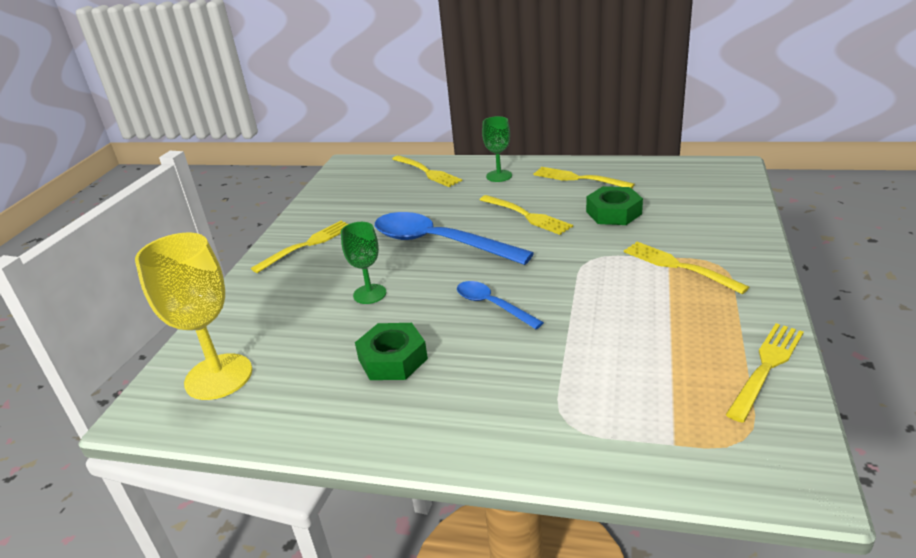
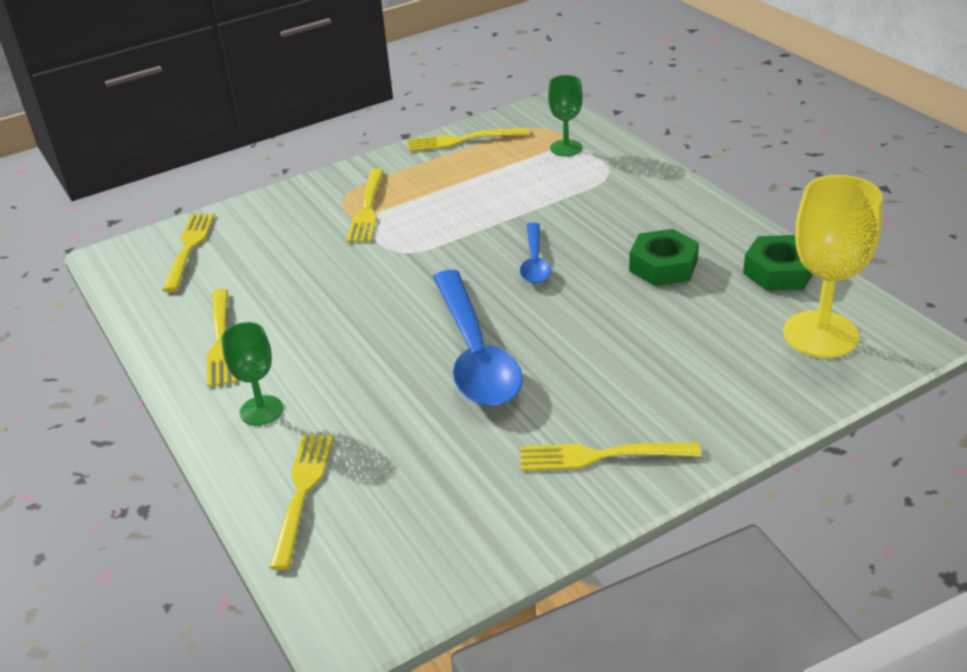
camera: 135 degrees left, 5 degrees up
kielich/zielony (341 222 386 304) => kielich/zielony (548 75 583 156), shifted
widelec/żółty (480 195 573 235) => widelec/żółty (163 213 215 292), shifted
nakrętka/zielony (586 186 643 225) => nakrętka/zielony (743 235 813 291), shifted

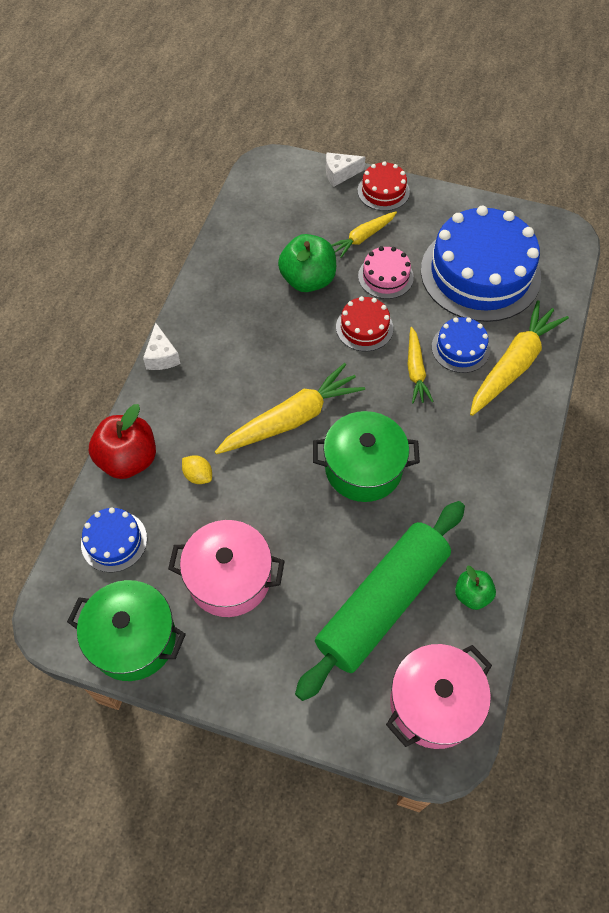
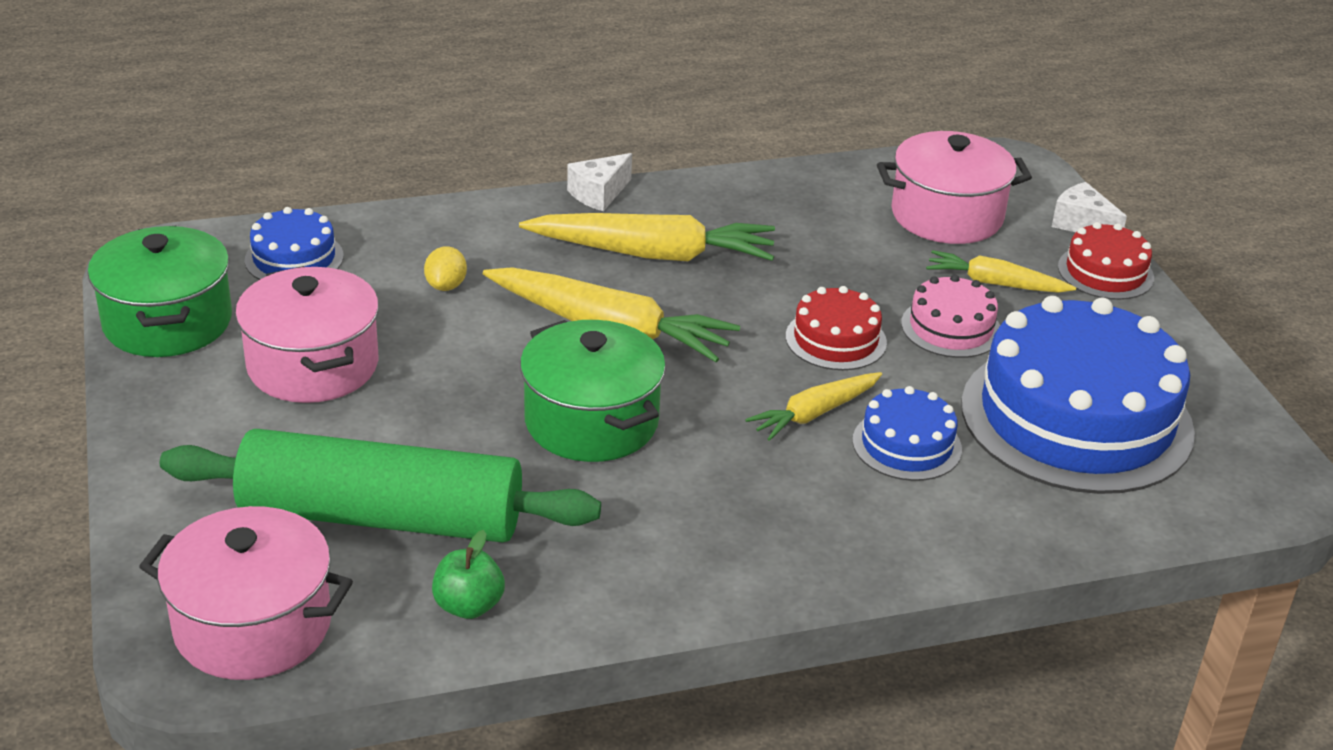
camera: 55 degrees right, 25 degrees down
jabłko/czerwony (89 404 156 479) => nothing
jabłko/zielony (278 234 336 292) => nothing
nothing => garnek/różowy (877 131 1032 244)
marchewka/żółty (470 300 569 416) => marchewka/żółty (519 213 775 261), shifted

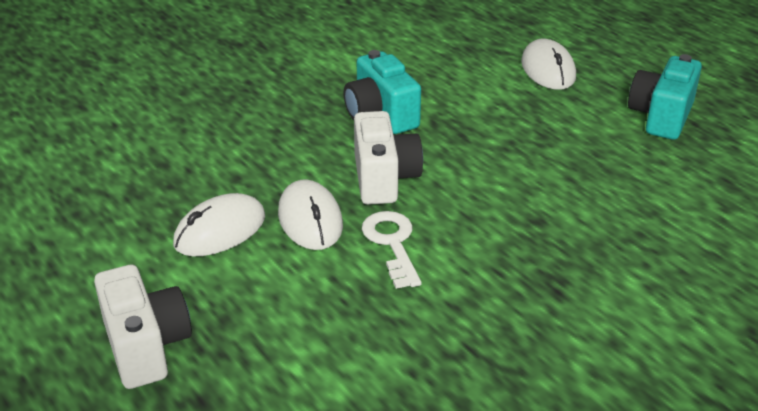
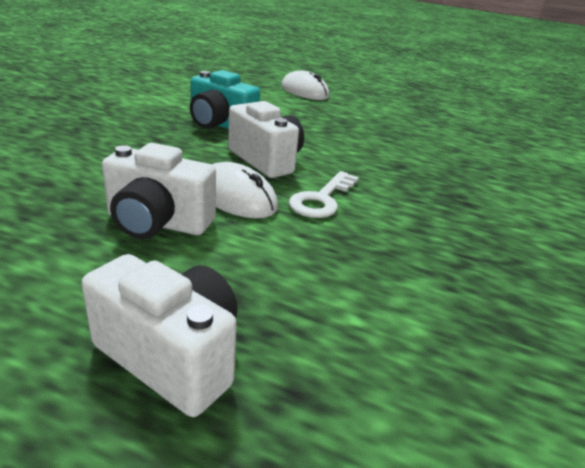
camera: 35 degrees left, 5 degrees down
aparat fotograficzny/turkusowy (628 54 702 140) => nothing
myszka/biały (173 193 265 257) => aparat fotograficzny/biały (102 143 216 239)
klucz/biały (362 211 421 289) => klucz/biały (289 171 359 218), 105 degrees counterclockwise

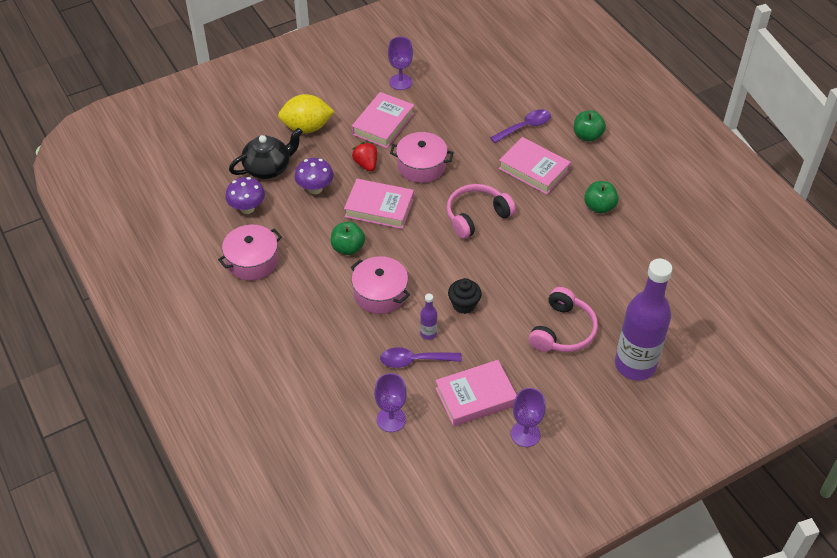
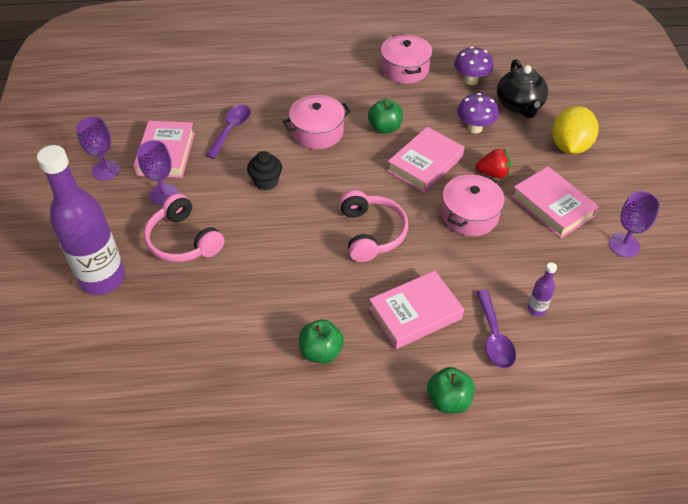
camera: 115 degrees right, 0 degrees up
kielich/fioletowy (374 373 407 432) => kielich/fioletowy (137 140 178 205), shifted
butelka/fioletowy (420 294 437 340) => butelka/fioletowy (528 262 557 316), shifted

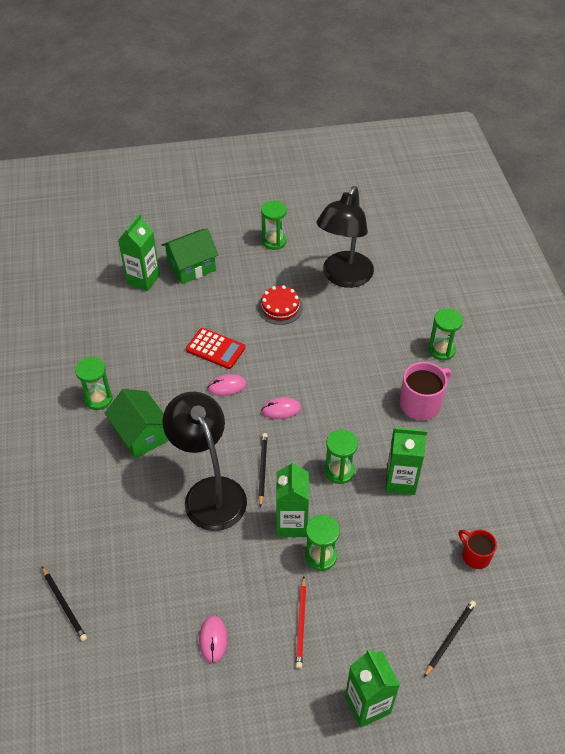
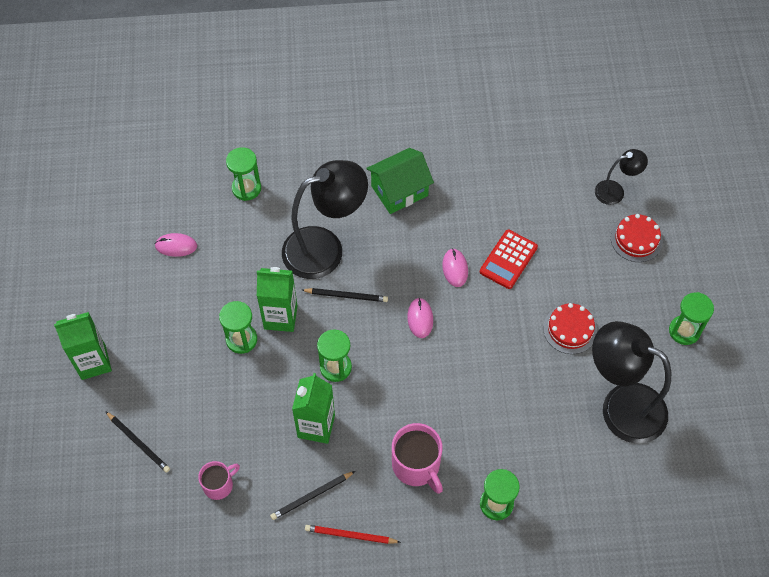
camera: 95 degrees right, 10 degrees up
ołówek/czarny (42 567 87 641) => ołówek/czarny (270 471 355 520), shifted
klepsydra/zielony (75 357 113 410) => klepsydra/zielony (226 147 261 201), shifted
ołówek/czerwony (295 577 306 669) => ołówek/czerwony (305 525 401 544), shifted
karton mleka/zielony (118 214 160 291) => lampka/czarny (595 149 648 205)
domek/zielony (162 228 218 284) => tort/czerwony (611 214 663 262)
kubek/czerwony (459 529 497 569) => kubek/różowy (198 461 240 500)

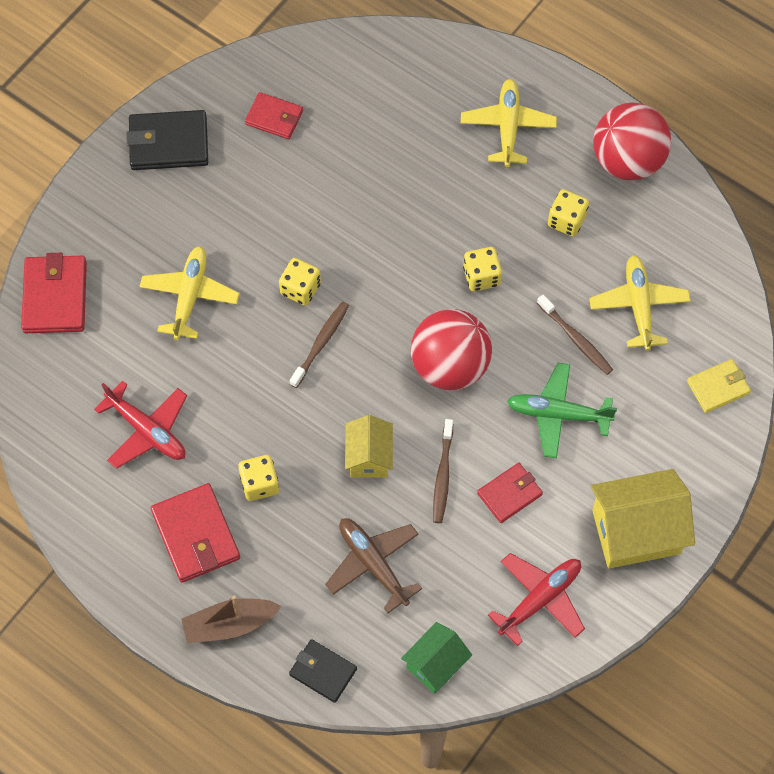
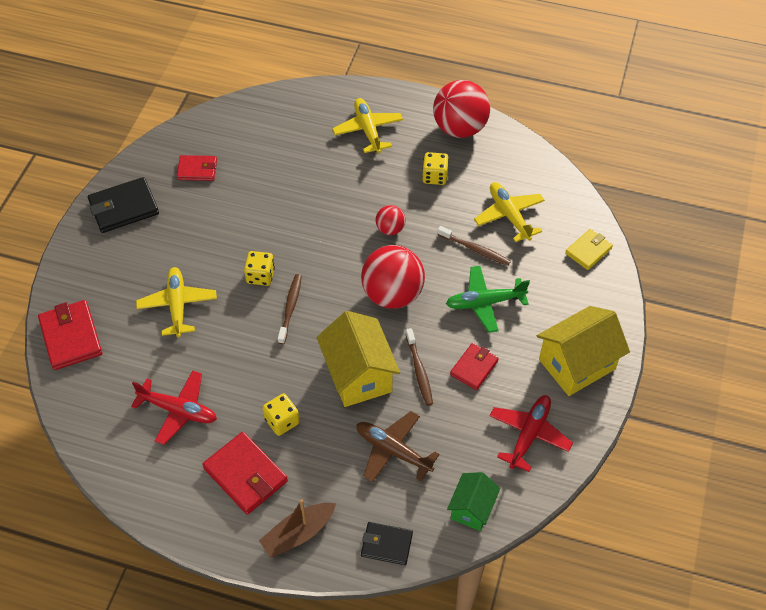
camera: 20 degrees left, 10 degrees down
kostka do gry/żółty (463 247 502 291) => piłka/czerwony (376 205 406 235)
domek/żółty (345 415 393 477) => domek/żółty (317 311 400 407), x1.70

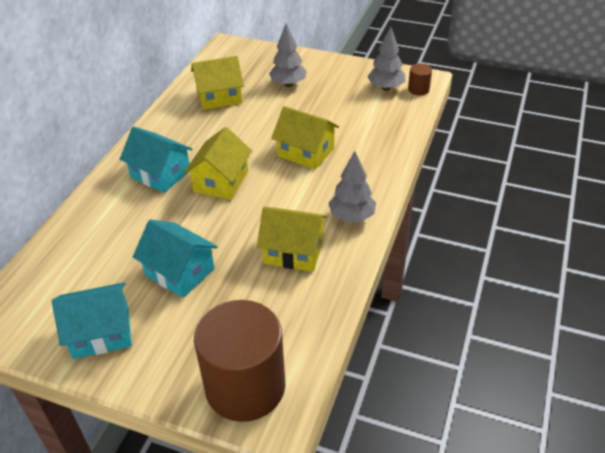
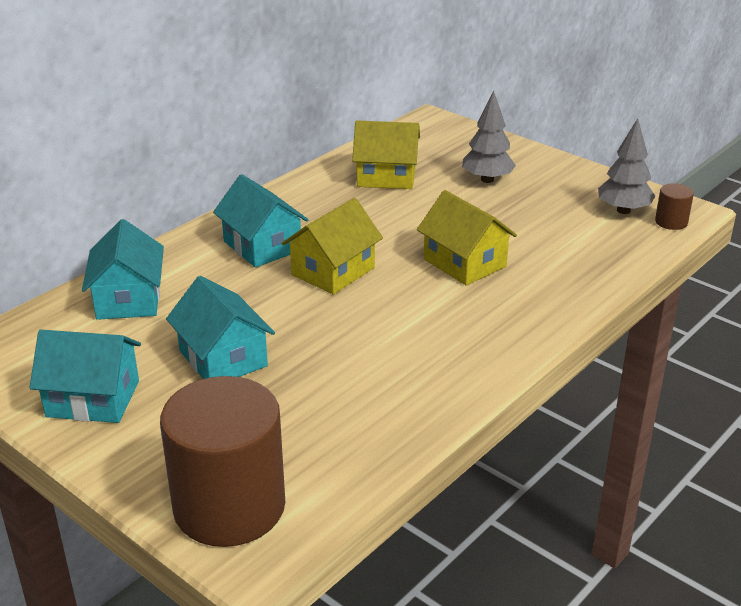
camera: 20 degrees right, 10 degrees down
domek/żółty (257 207 328 272) => nothing
drzewko/szary (328 151 376 222) => nothing
nothing => domek/turkusowy (82 219 164 320)

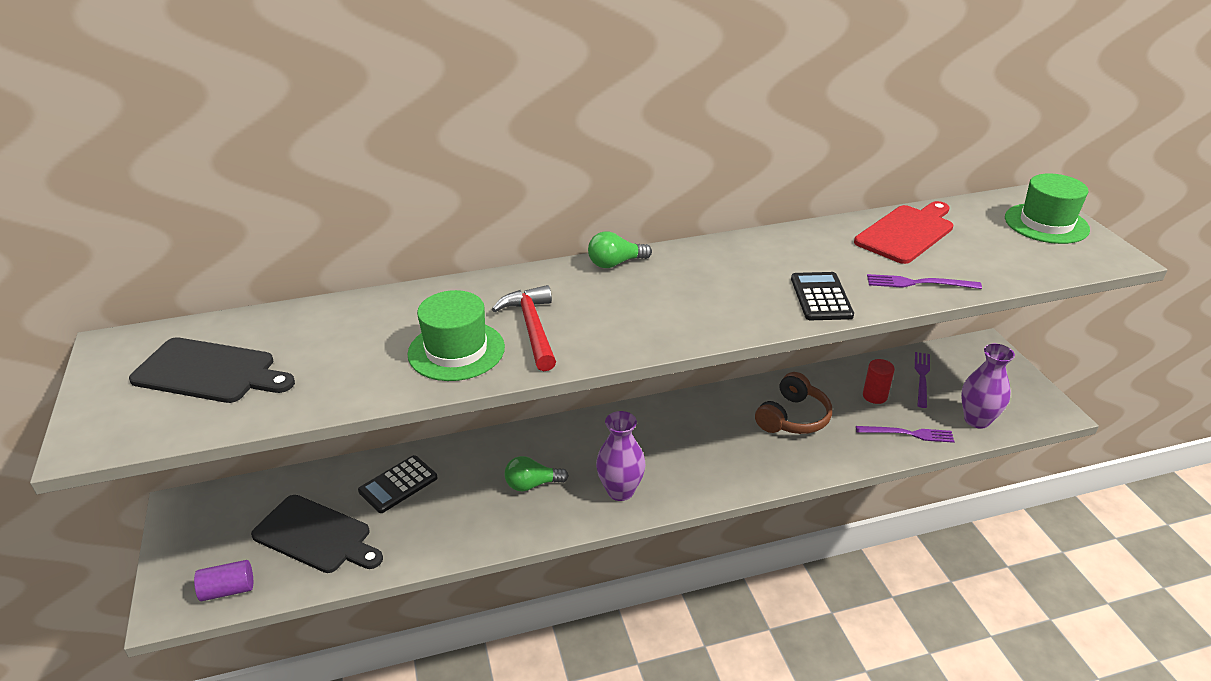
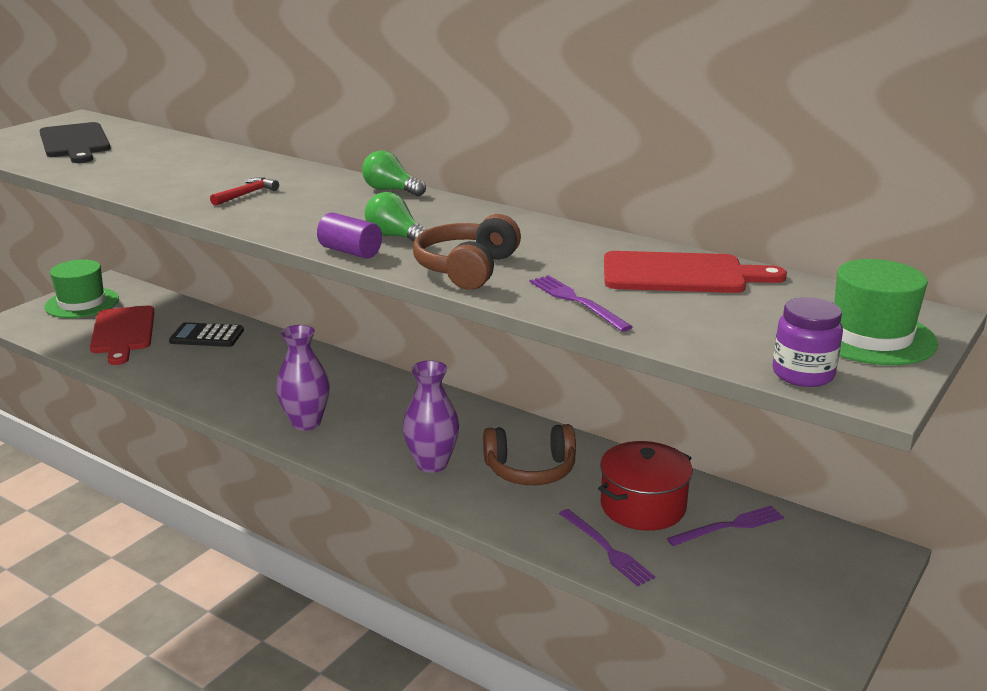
camera: 50 degrees right, 10 degrees down
nothing => słoik/fioletowy (772 297 843 387)
walec/fioletowy (194 560 253 601) => walec/fioletowy (317 212 382 259), shifted
kapelusz/zielony (408 290 505 381) => kapelusz/zielony (44 259 119 318), shifted
żarówka/zielony (504 456 569 491) => żarówka/zielony (365 192 427 242), shifted
wazon/fioletowy (961 344 1015 429) => wazon/fioletowy (403 360 459 473), shifted
kalkulator/czarny (791 272 854 320) => słuchawki/brązowy (413 214 521 290)
walec/czerwony (863 359 895 404) => garnek/czerwony (598 441 693 531)
deska do krojenia/czarny (251 495 383 573) => deska do krojenia/czerwony (90 305 154 365)
młotek/czerwony (492 285 556 371) => młotek/czerwony (210 177 279 206), x0.60

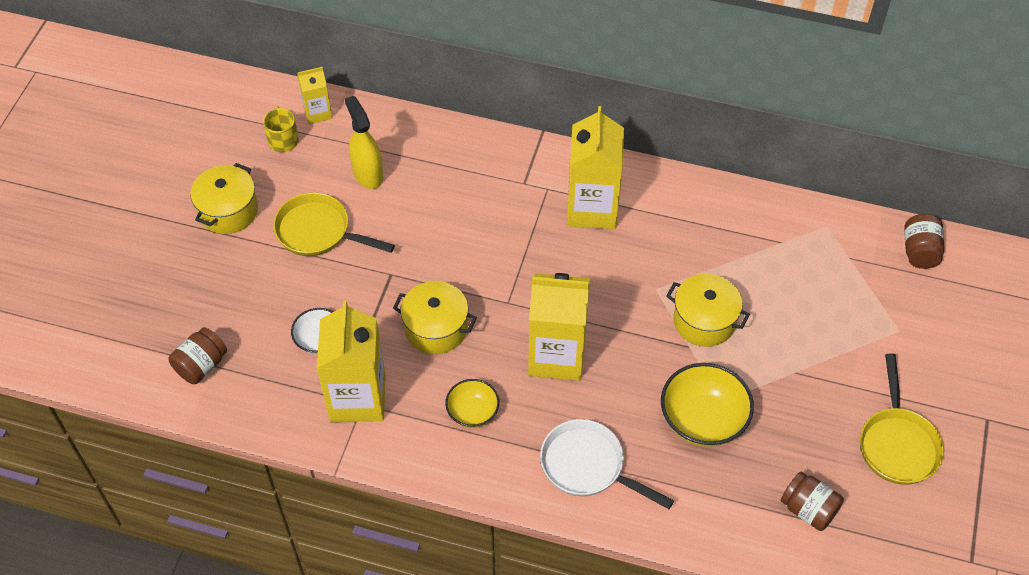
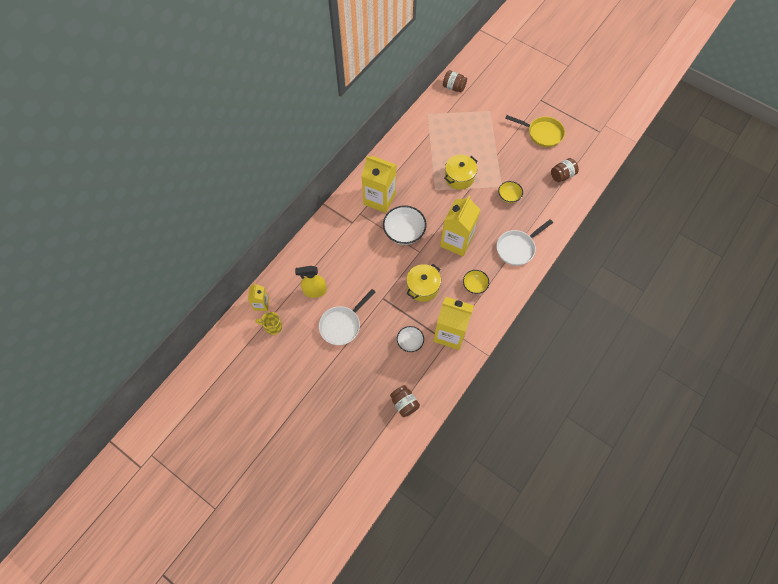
camera: 70 degrees left, 10 degrees up
garnek/żółty (190 163 258 234) => nothing
nothing => miska/biały (383 205 427 245)
patelnia/żółty (273 192 395 256) => patelnia/biały (319 289 376 345)
miska/żółty (661 363 754 447) => miska/żółty (498 181 523 203), x0.59

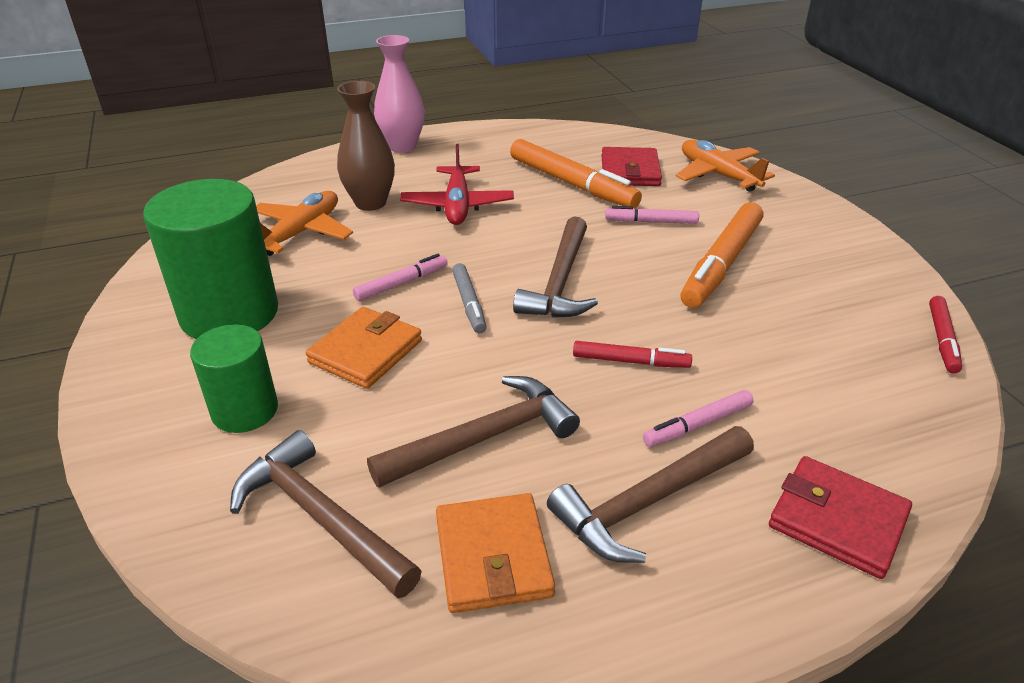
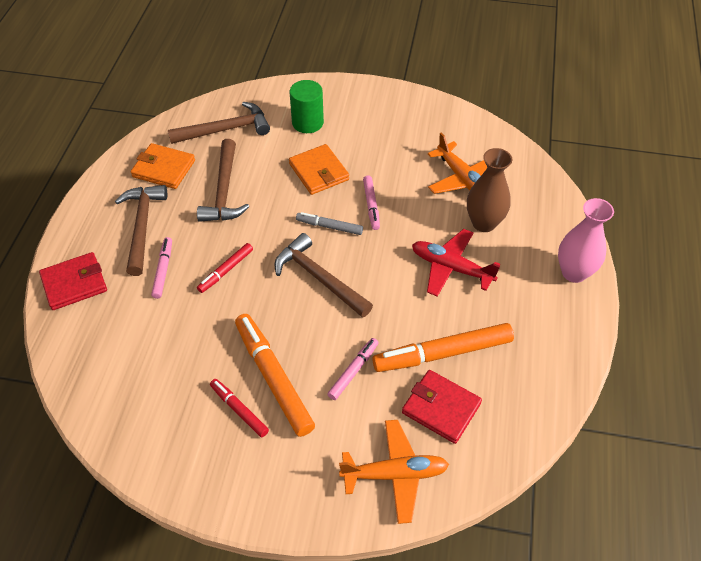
camera: 120 degrees right, 15 degrees up
walec/zielony (143 179 278 339) => nothing
flamaster/czerwony (929 296 962 373) => flamaster/czerwony (210 379 269 437), shifted

